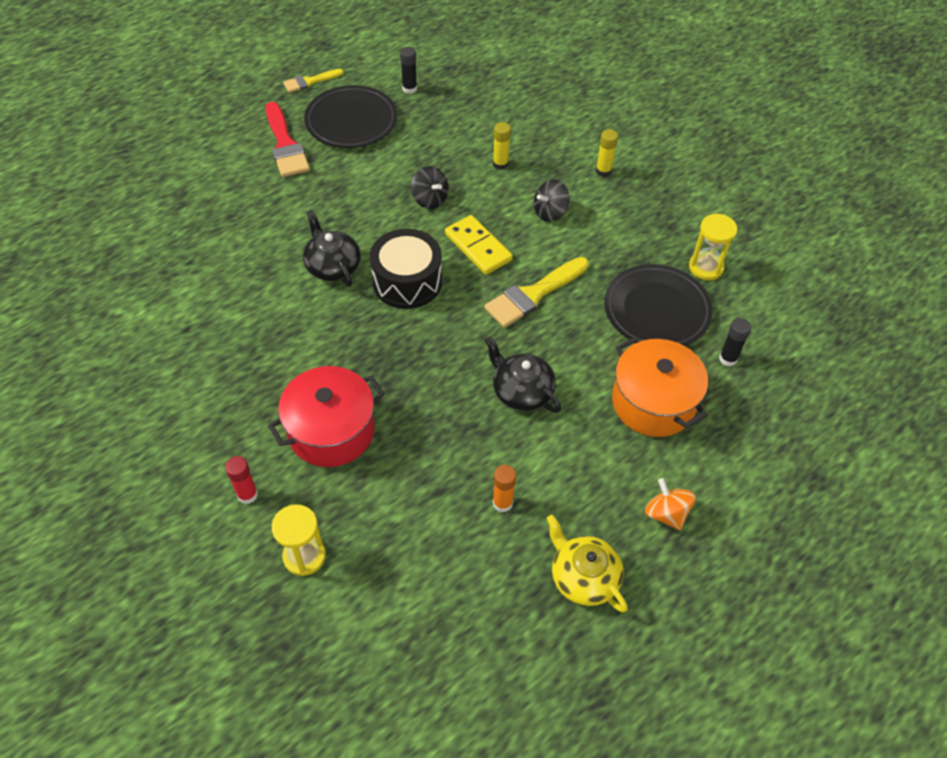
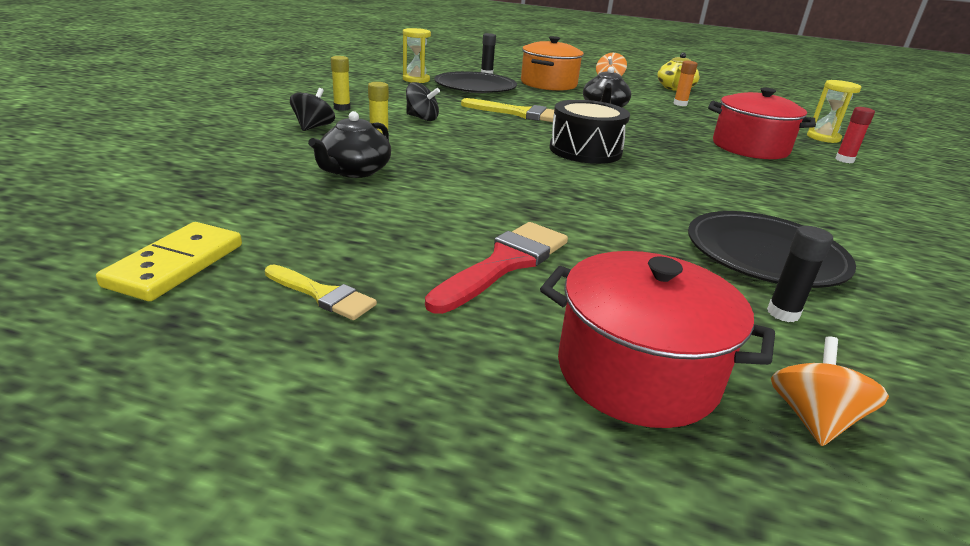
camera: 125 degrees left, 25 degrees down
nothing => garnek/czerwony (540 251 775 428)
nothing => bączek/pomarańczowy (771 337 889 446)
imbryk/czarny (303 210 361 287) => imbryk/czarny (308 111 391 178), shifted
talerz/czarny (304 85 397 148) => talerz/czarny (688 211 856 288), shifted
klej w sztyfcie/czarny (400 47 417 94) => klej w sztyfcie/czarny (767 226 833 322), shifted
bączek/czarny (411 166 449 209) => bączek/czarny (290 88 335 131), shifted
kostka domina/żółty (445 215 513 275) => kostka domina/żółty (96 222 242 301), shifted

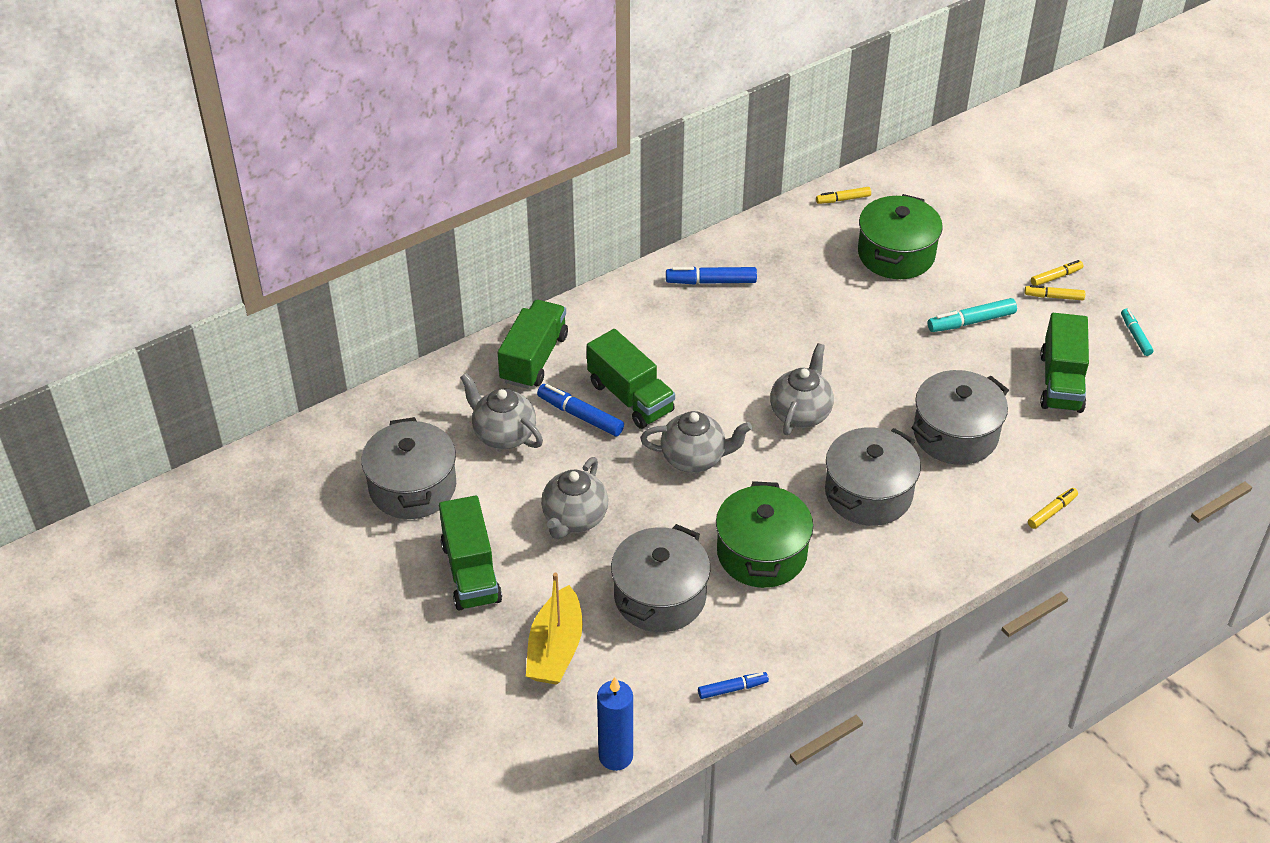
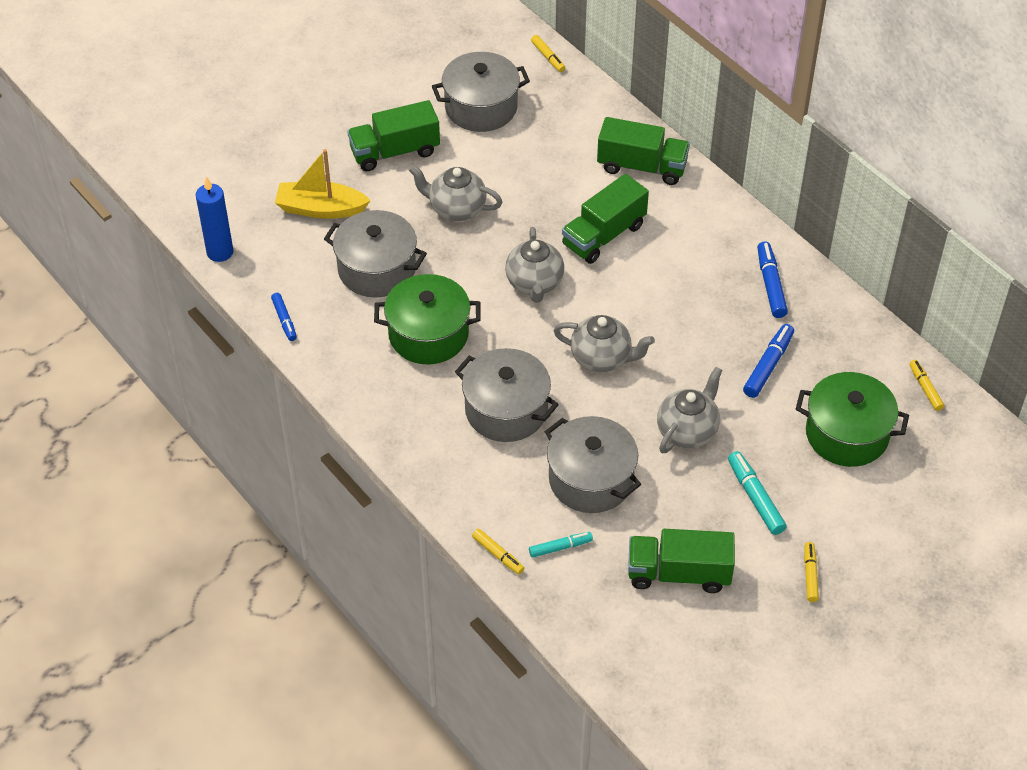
camera: 85 degrees right, 5 degrees up
imbryk/szary (460 373 543 449) => imbryk/szary (657 367 722 454), shifted
flamaster/niebieski (537 384 624 437) => flamaster/niebieski (743 324 794 398), shifted
flamaster/żółty (1031 260 1084 286) => flamaster/żółty (531 35 565 72), shifted
flamaster/turkusowy (1121 309 1154 356) => flamaster/turkusowy (529 532 593 558), shifted

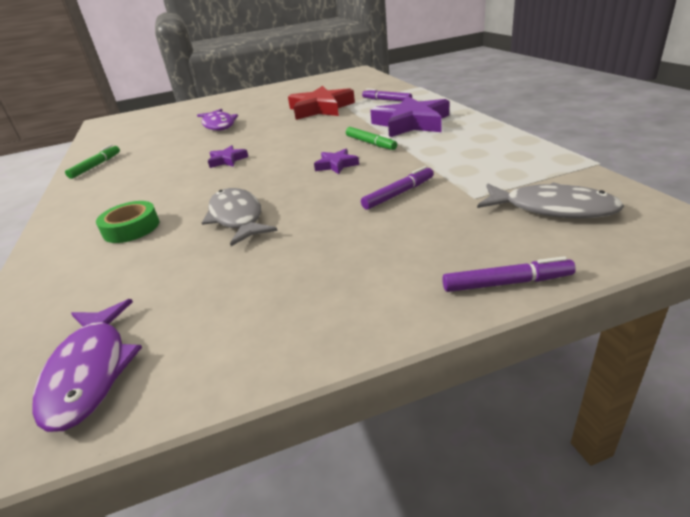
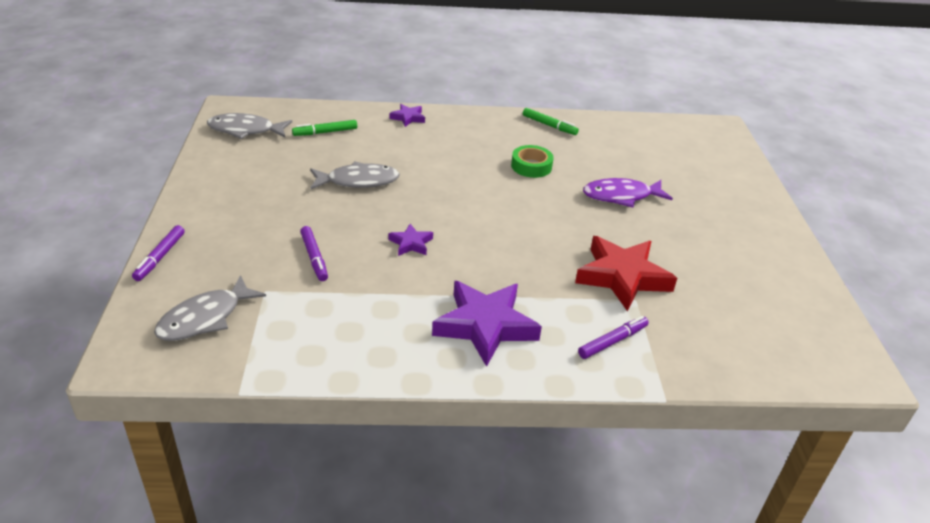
camera: 100 degrees right, 5 degrees up
taśma klejąca/zielony (96 201 159 243) => taśma klejąca/zielony (511 145 553 178), shifted
gwiazda/fioletowy (208 145 248 168) => gwiazda/fioletowy (390 104 425 127), shifted
flamaster/zielony (346 127 397 150) => flamaster/zielony (292 120 357 136), shifted
ryba/fioletowy (32 299 142 432) => ryba/szary (207 113 292 139)

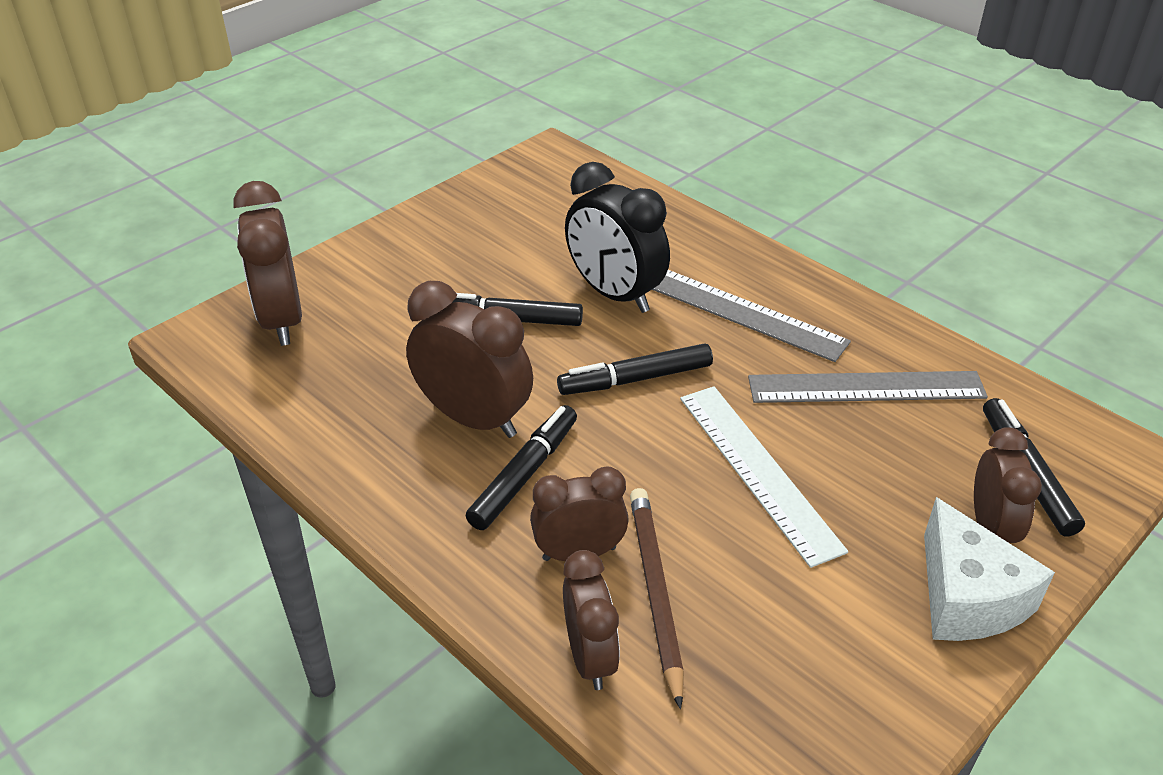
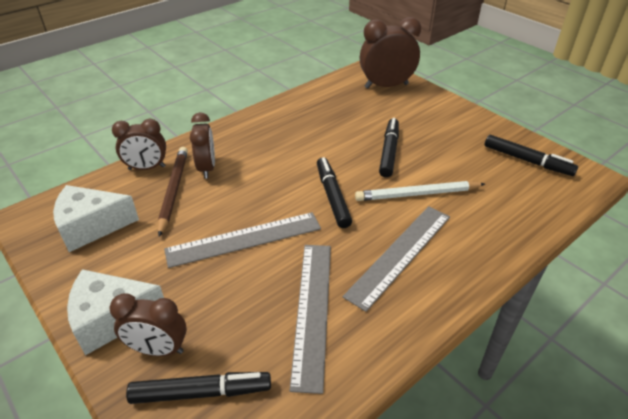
camera: 95 degrees right, 0 degrees up
budzik/brązowy (406 281 533 438) => nothing
nothing => ser/biały (53 185 139 252)
flamaster/czarny (466 405 577 530) => flamaster/czarny (485 135 578 176), shifted
budzik/czarny (565 162 670 313) => ołówek/biały (355 181 485 201)
linijka/biały (680 386 848 568) => linijka/szary (164 212 321 268)
ołówek/brązowy (630 488 684 709) => ołówek/brązowy (158 147 188 237), 90 degrees counterclockwise

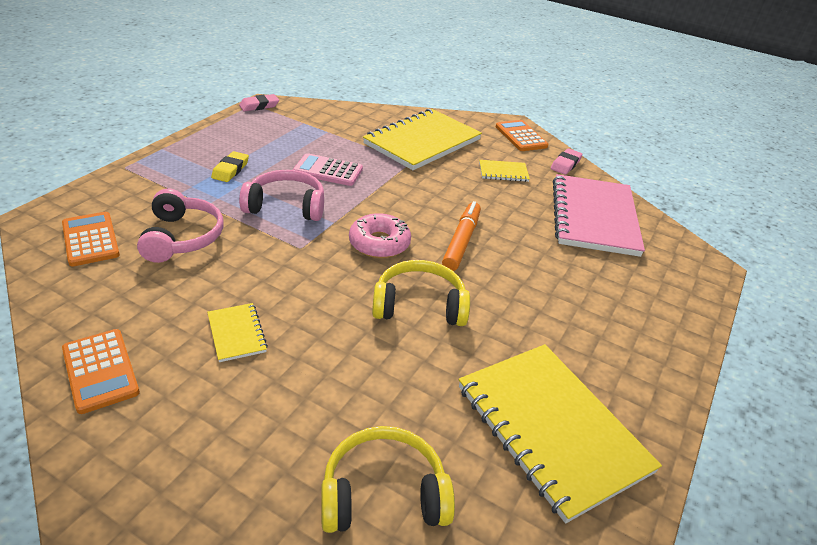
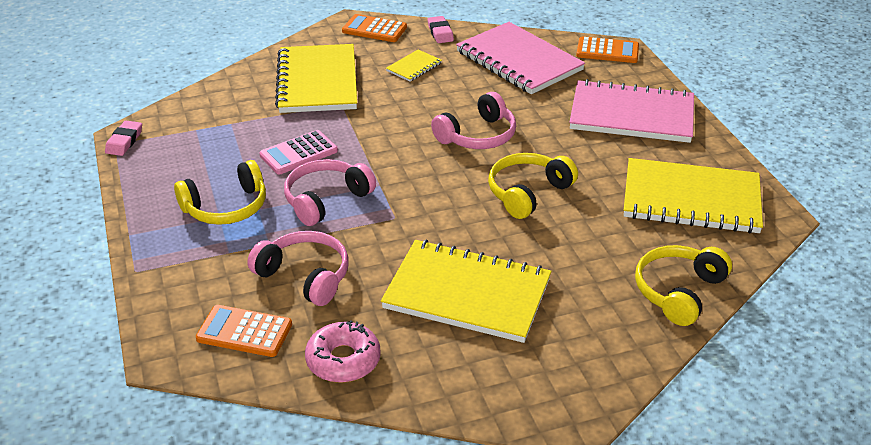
camera: 45 degrees left, 0 degrees up
nothing => zeszyt/różowy (569 79 694 143)
kalkulator/pomarańczowy (62 329 140 414) => kalkulator/pomarańczowy (576 36 639 63), shifted
donut/różowy (349 213 411 258) => donut/różowy (305 320 381 383), shifted
gumka do mazania/żółty (211 151 249 182) => słuchawki/żółty (174 160 266 225)
flamaster/pomarańczowy (442 201 481 271) => słuchawki/różowy (431 92 516 149)
zeszyt/żółty (207 303 268 362) => zeszyt/żółty (381 240 551 343), x2.29

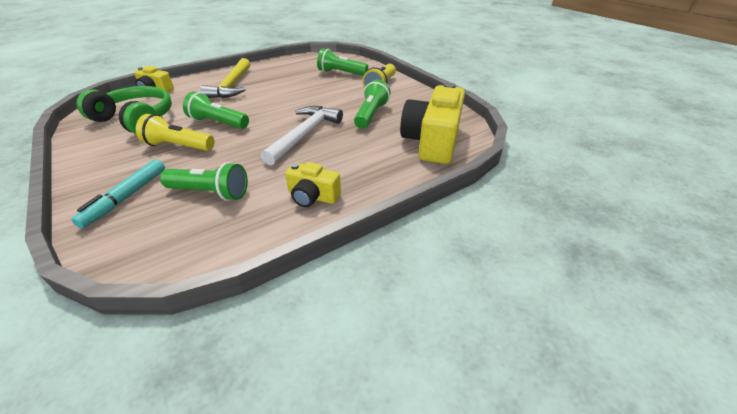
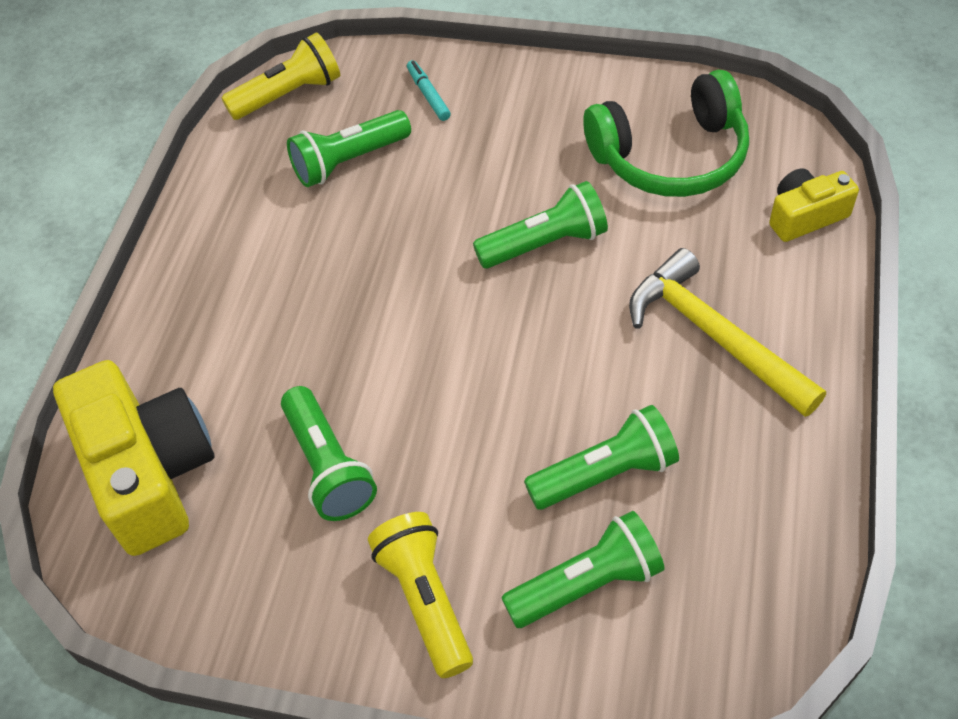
camera: 140 degrees right, 15 degrees up
młotek/biały (261 106 343 166) => nothing
aparat fotograficzny/żółty (285 162 341 207) => nothing
nothing => latarka/zielony (524 405 679 510)
latarka/żółty (136 114 214 151) => latarka/żółty (222 32 340 120), shifted
flamaster/turkusowy (72 159 165 228) => flamaster/turkusowy (407 60 451 121), x0.61

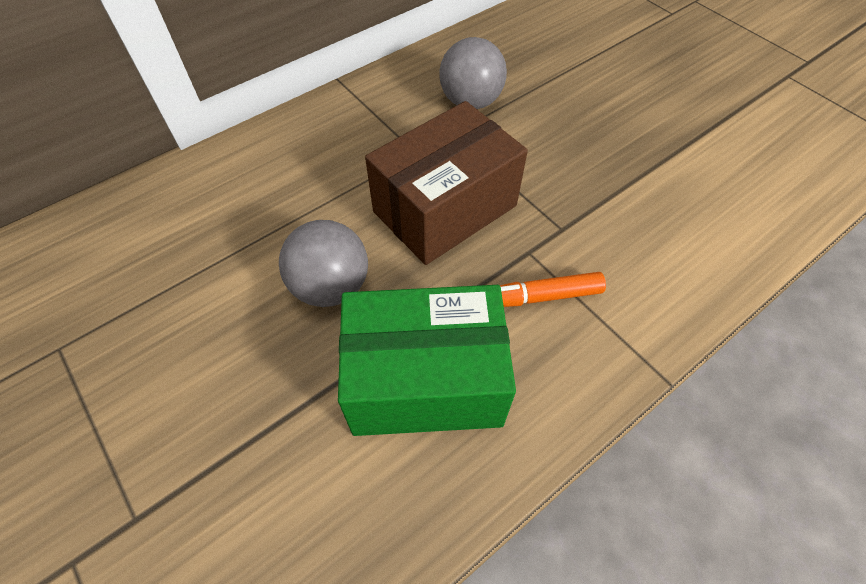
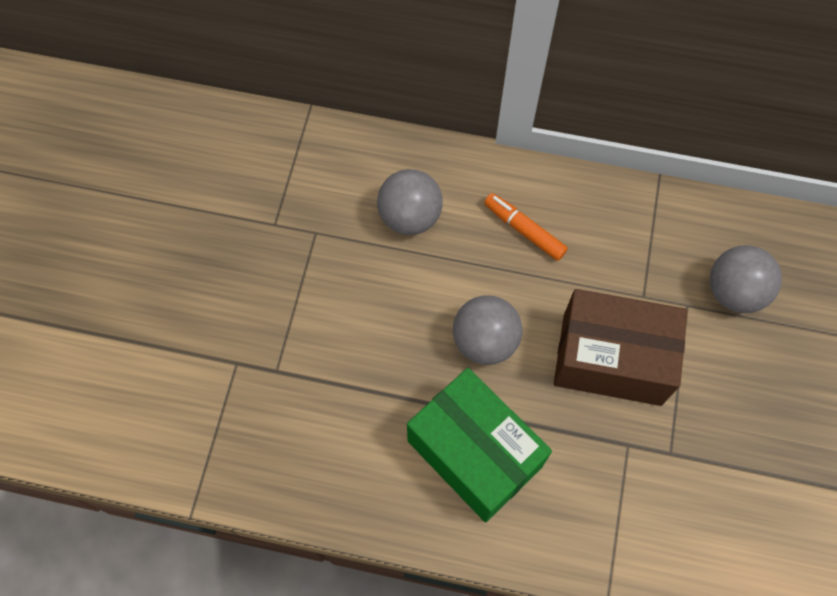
camera: 50 degrees right, 10 degrees up
nothing => piłka/szary (377 169 443 235)
flamaster/pomarańczowy (500 272 606 307) => flamaster/pomarańczowy (484 193 568 261), shifted

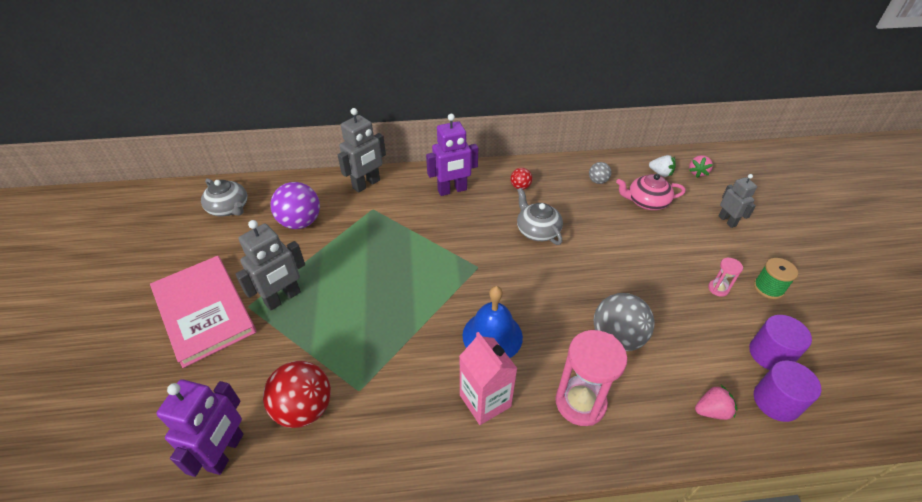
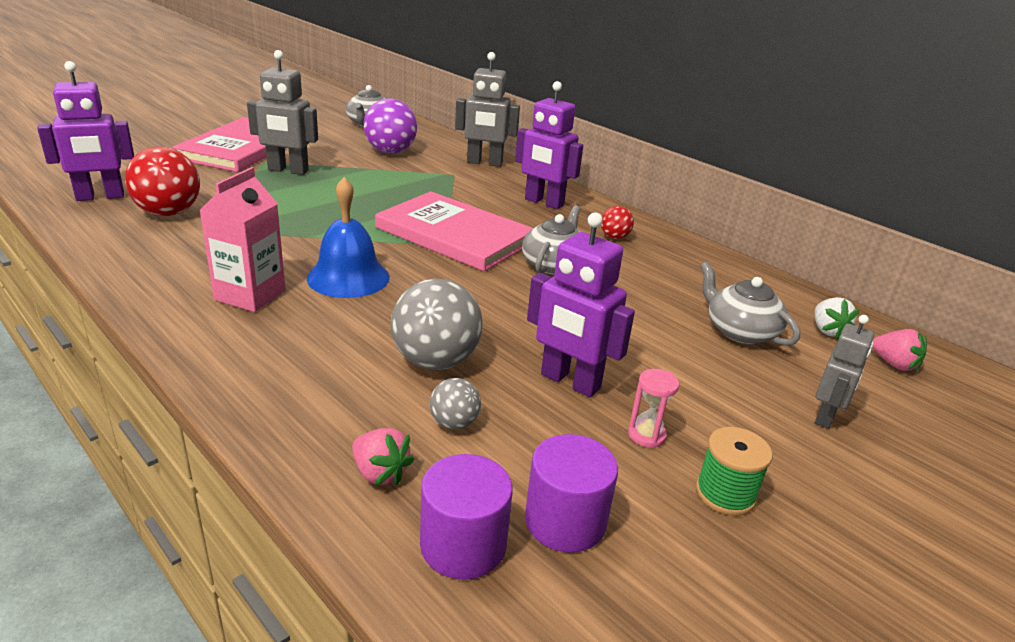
camera: 50 degrees right, 15 degrees down
klepsydra/różowy (556 330 627 426) => nothing
nothing => książka/różowy (375 191 533 271)
nothing => robot/fioletowy (527 212 635 397)
piłka/szary (589 162 611 184) => piłka/szary (429 378 481 430), shifted
imbryk/różowy (616 174 685 210) => imbryk/szary (700 262 800 346)
truskawka/różowy (689 155 713 178) => truskawka/różowy (872 329 927 372), 120 degrees counterclockwise

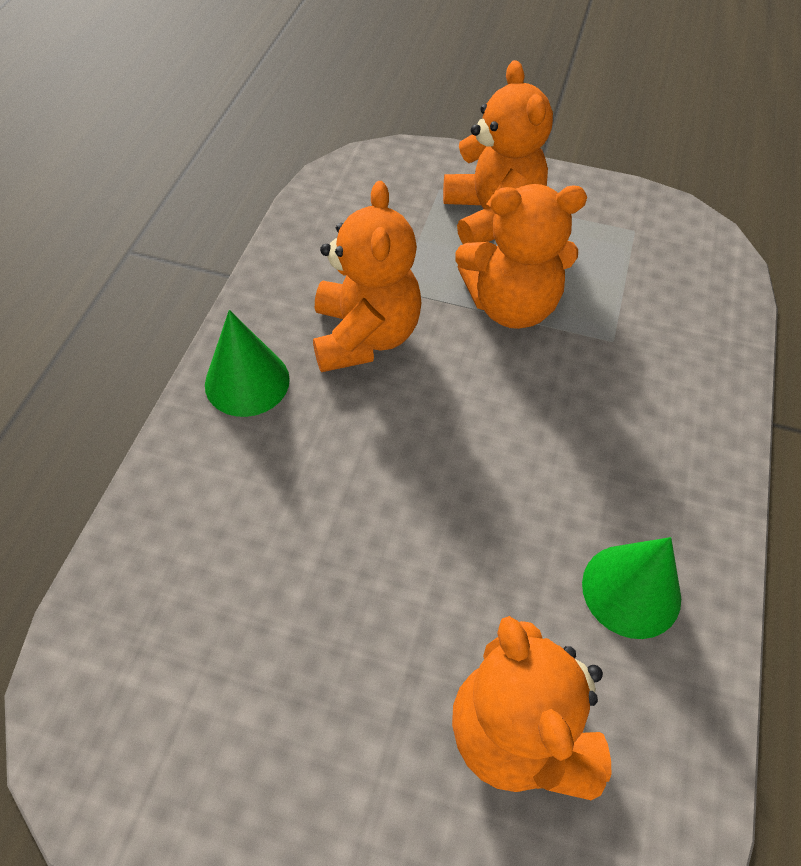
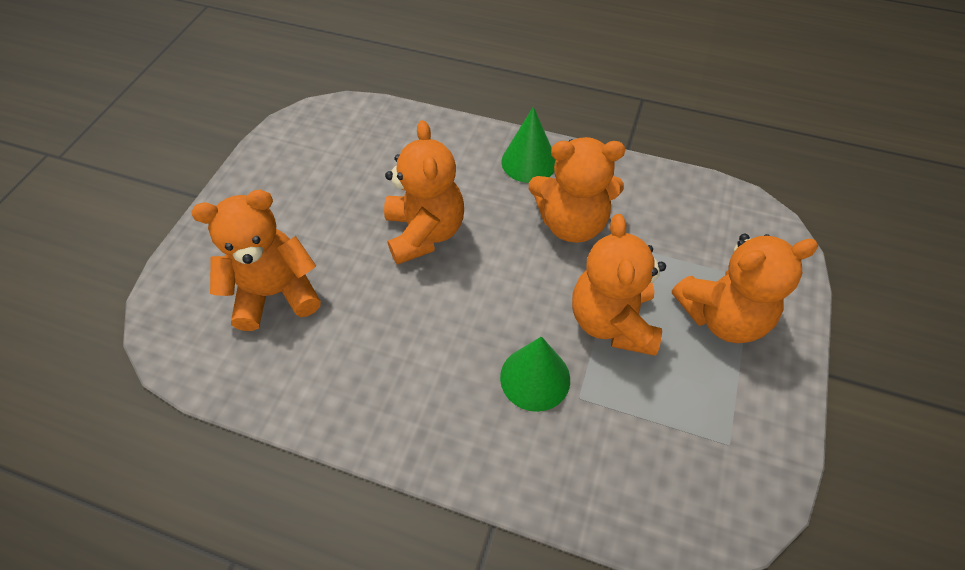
camera: 95 degrees right, 0 degrees up
nothing => miś/pomarańczowy (384 120 464 265)
stożek/zielony (582 537 681 639) => stożek/zielony (500 336 570 412), shifted

